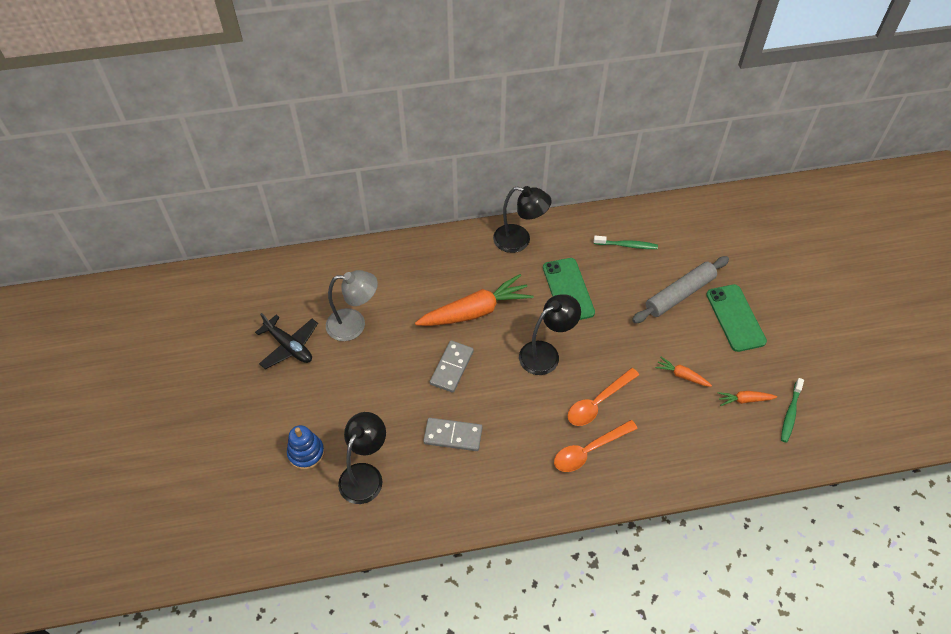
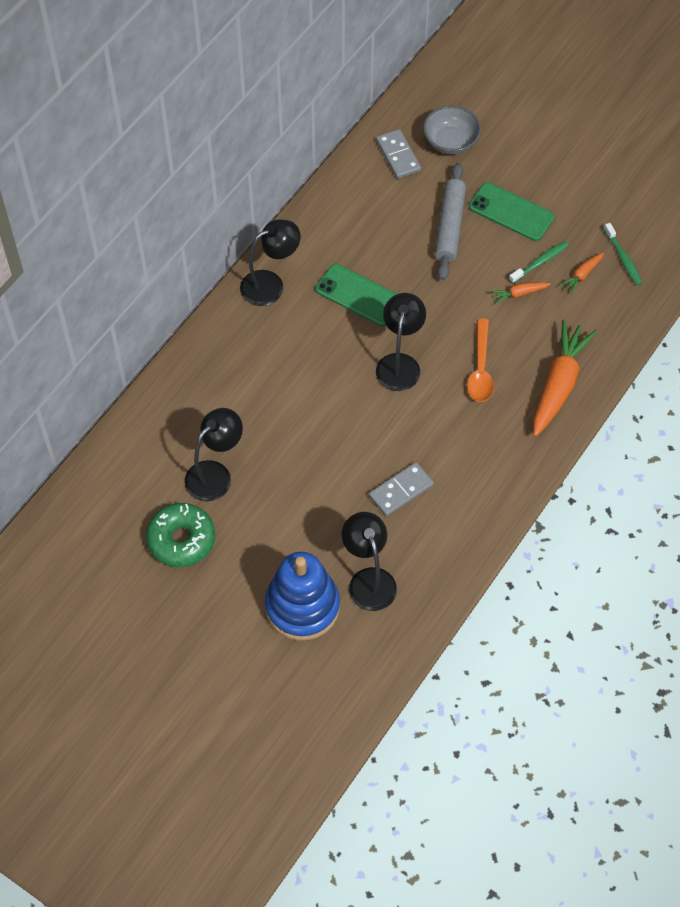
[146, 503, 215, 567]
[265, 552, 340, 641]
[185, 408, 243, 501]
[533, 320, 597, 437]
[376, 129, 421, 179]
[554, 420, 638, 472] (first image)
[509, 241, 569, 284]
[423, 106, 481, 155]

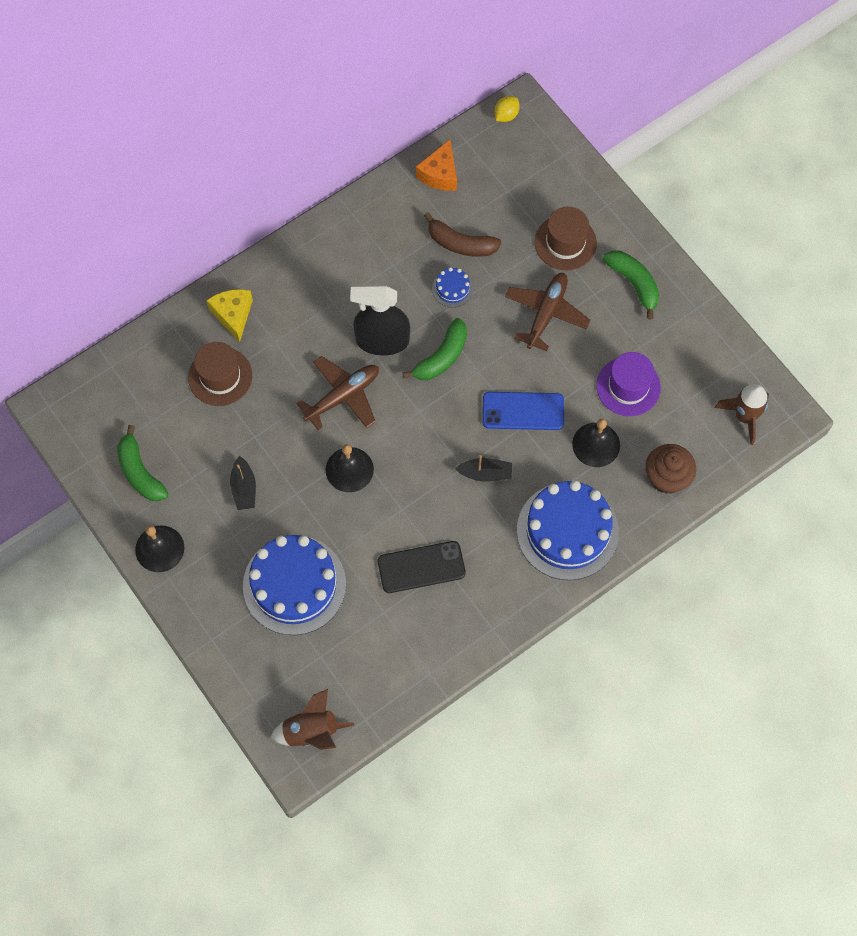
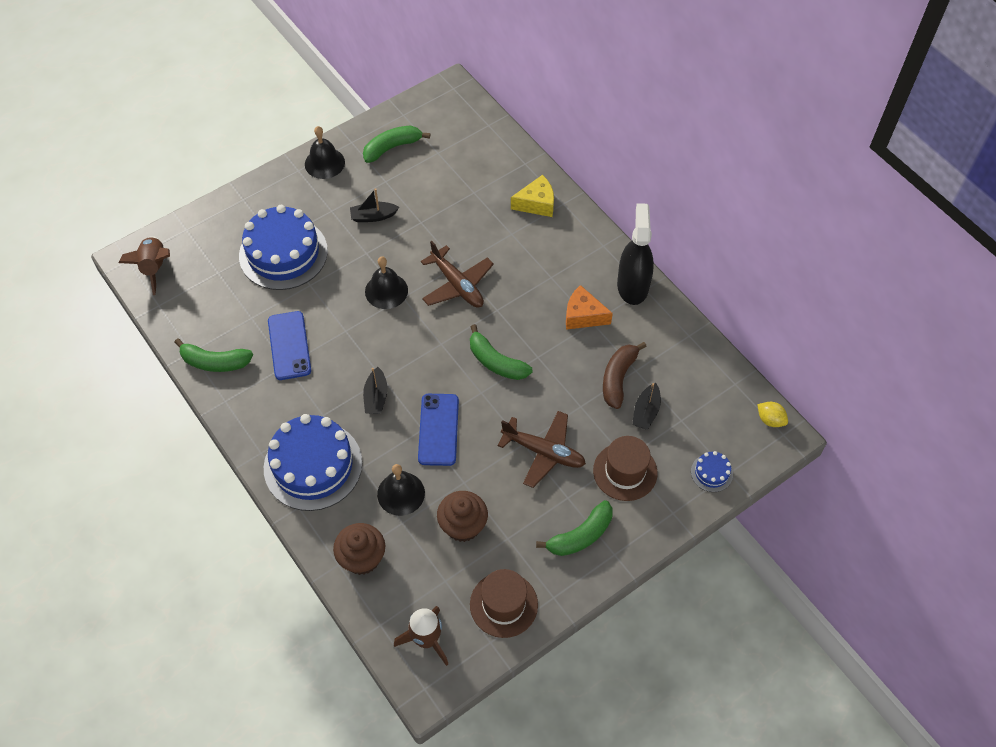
[470, 569, 538, 638]
[617, 203, 654, 305]
[268, 311, 311, 380]
[566, 285, 613, 330]
[691, 451, 733, 492]
[437, 491, 488, 542]
[174, 338, 253, 372]
[632, 383, 661, 430]

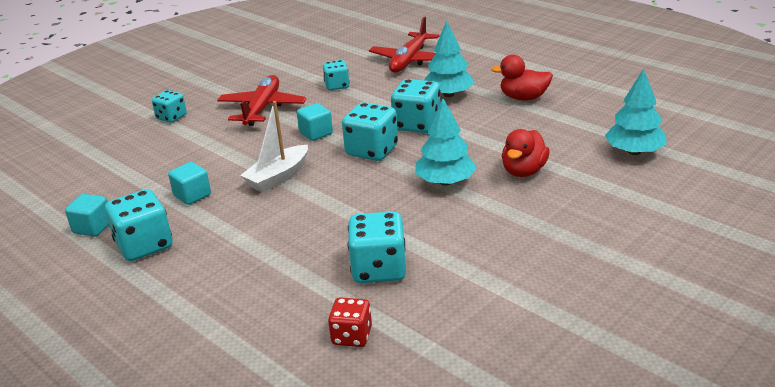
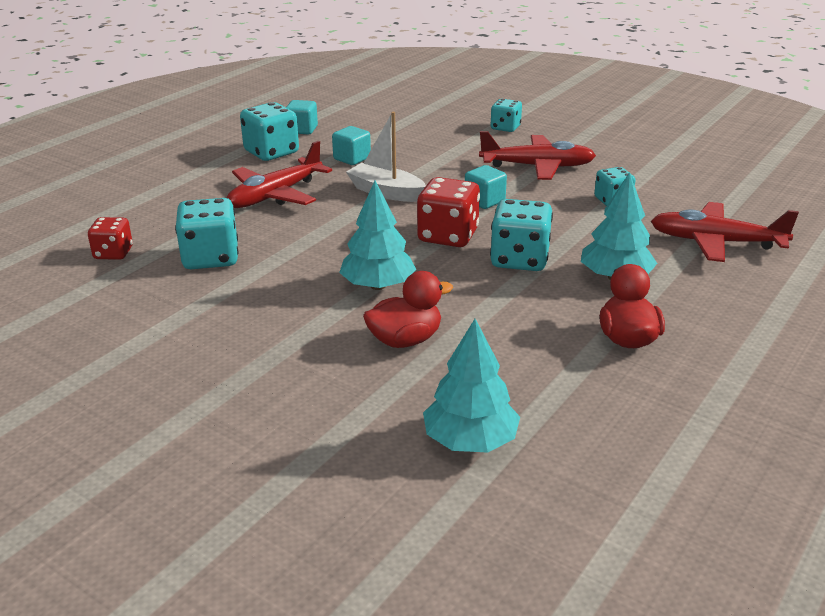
[417, 177, 480, 247]
[363, 271, 453, 348]
[227, 141, 332, 208]

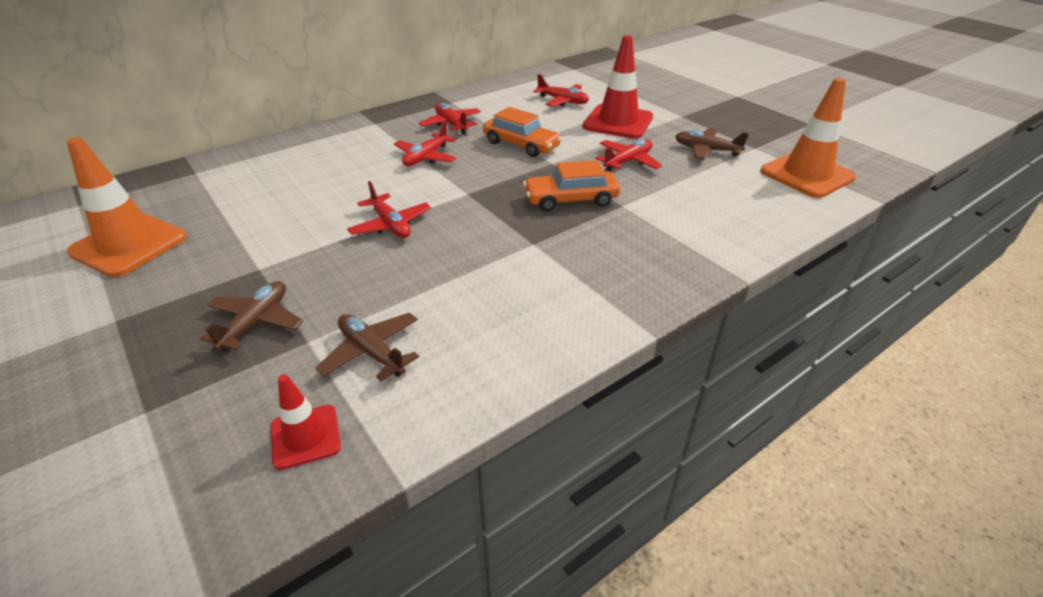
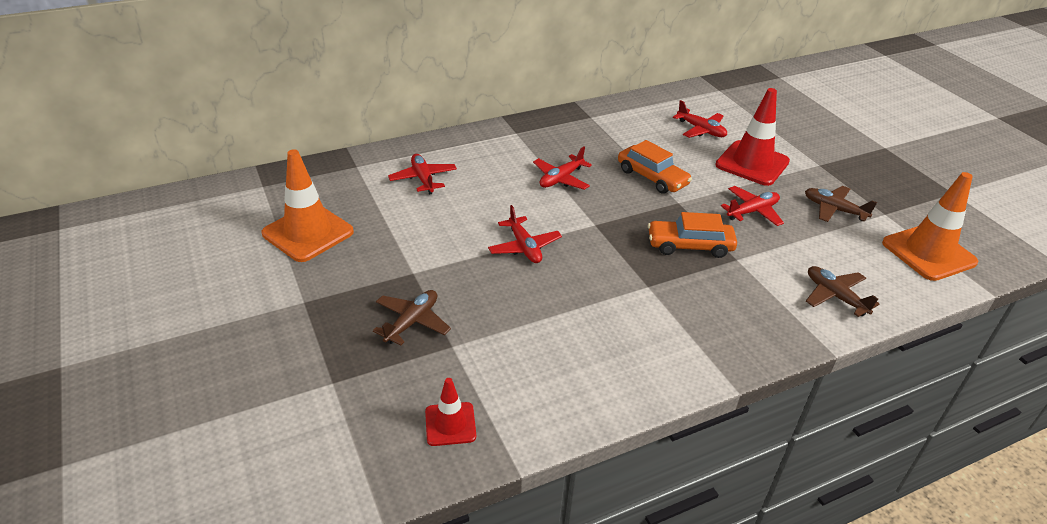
[806, 266, 879, 317]
[388, 154, 457, 195]

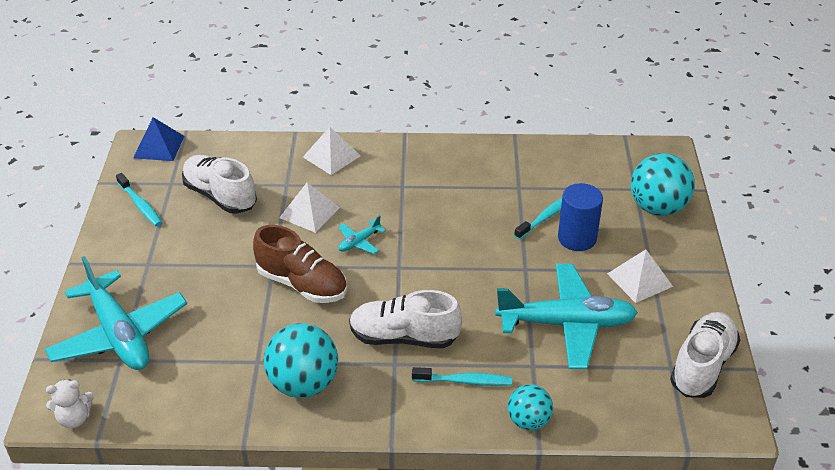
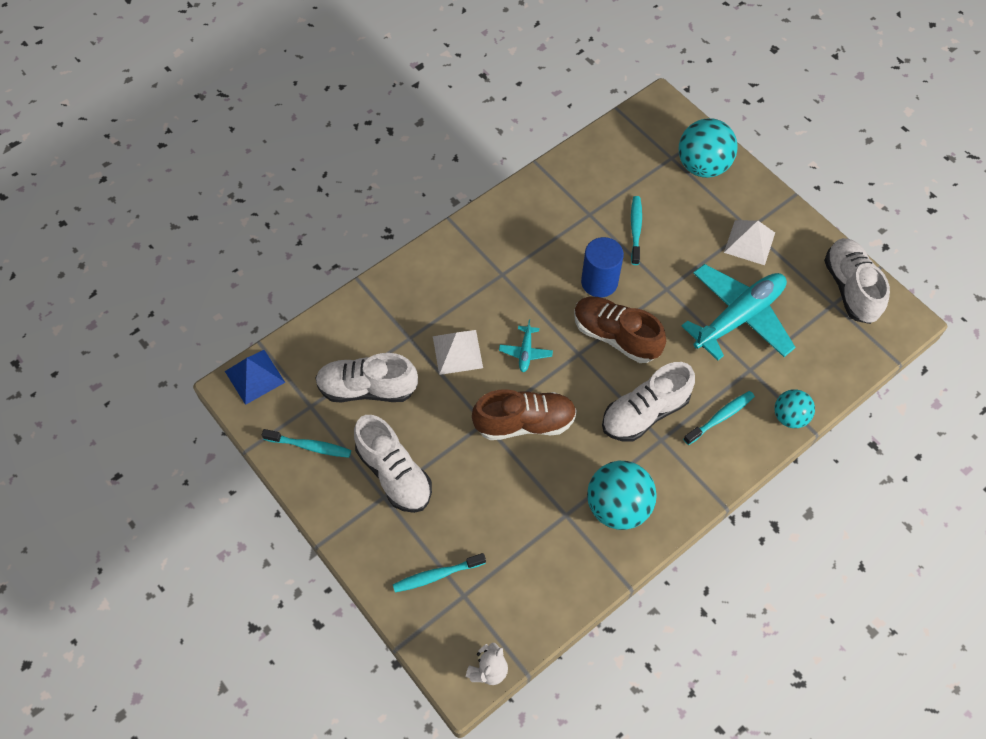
[393, 553, 486, 592]
[303, 127, 361, 175] (first image)
[581, 237, 624, 298]
[354, 415, 432, 513]
[574, 297, 666, 363]

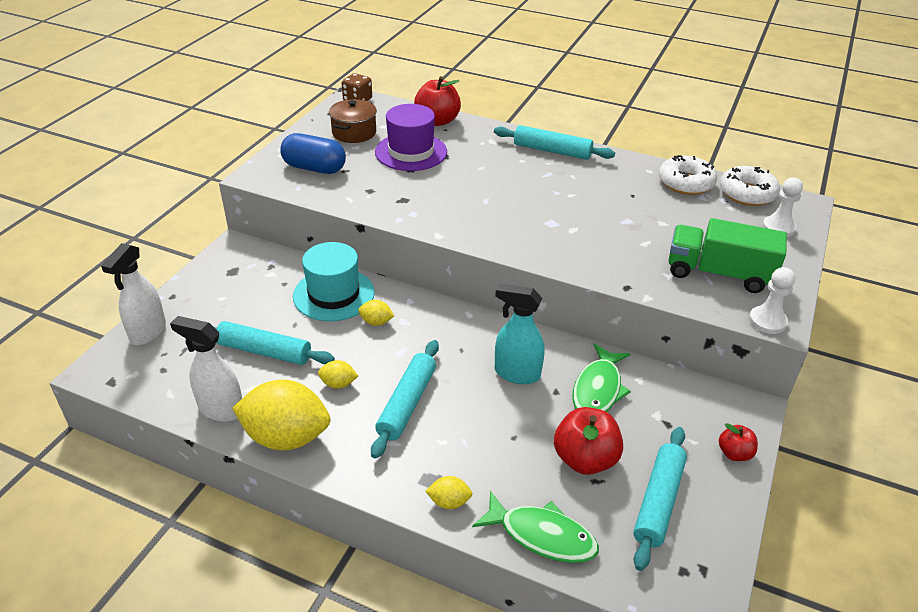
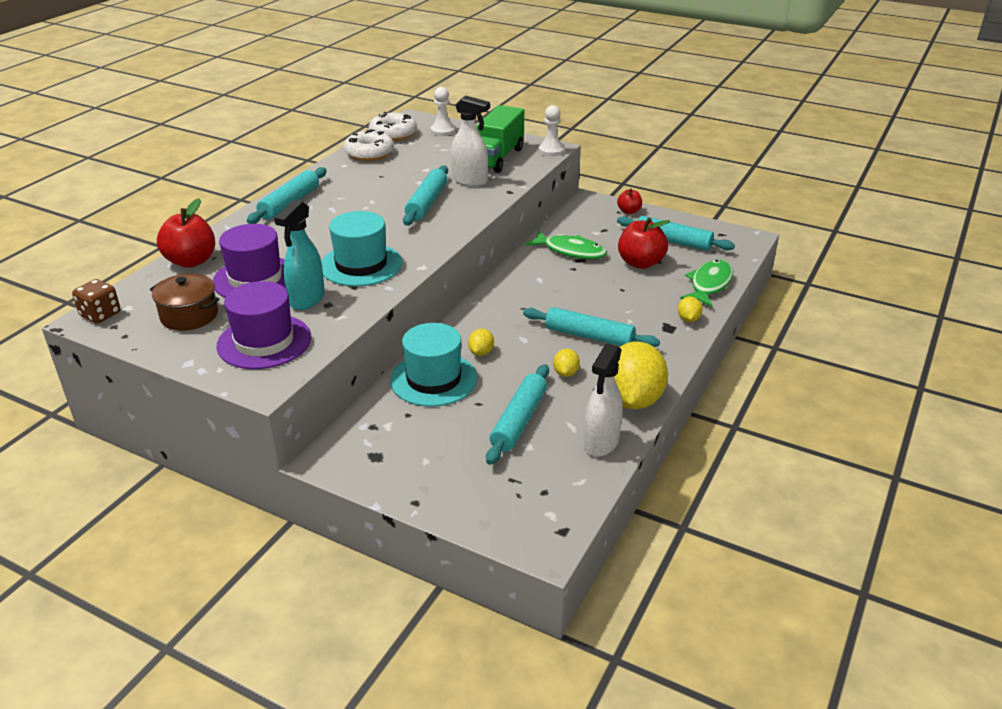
[451, 95, 490, 187]
[216, 281, 311, 369]
[274, 200, 325, 310]
[321, 211, 402, 286]
[403, 166, 448, 226]

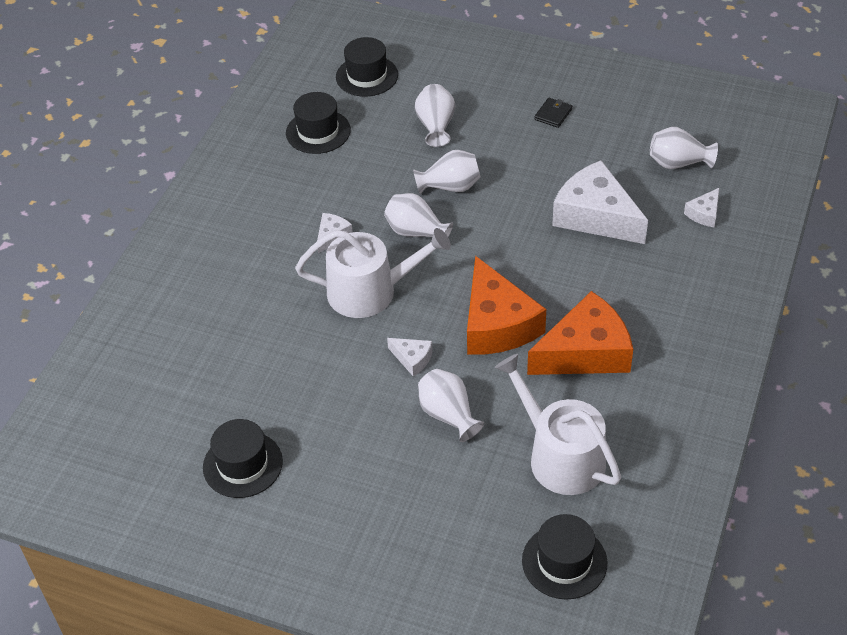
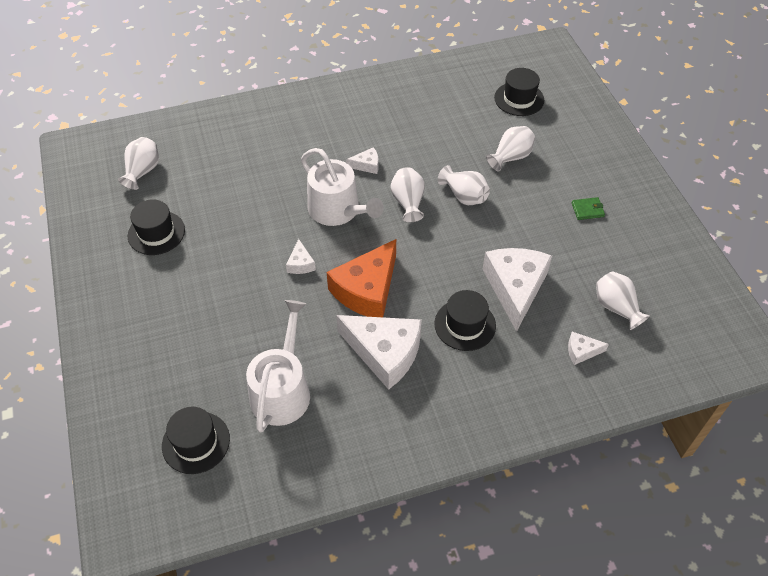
[434, 290, 496, 351]
[118, 137, 159, 190]
[336, 315, 422, 390]
[572, 197, 605, 220]

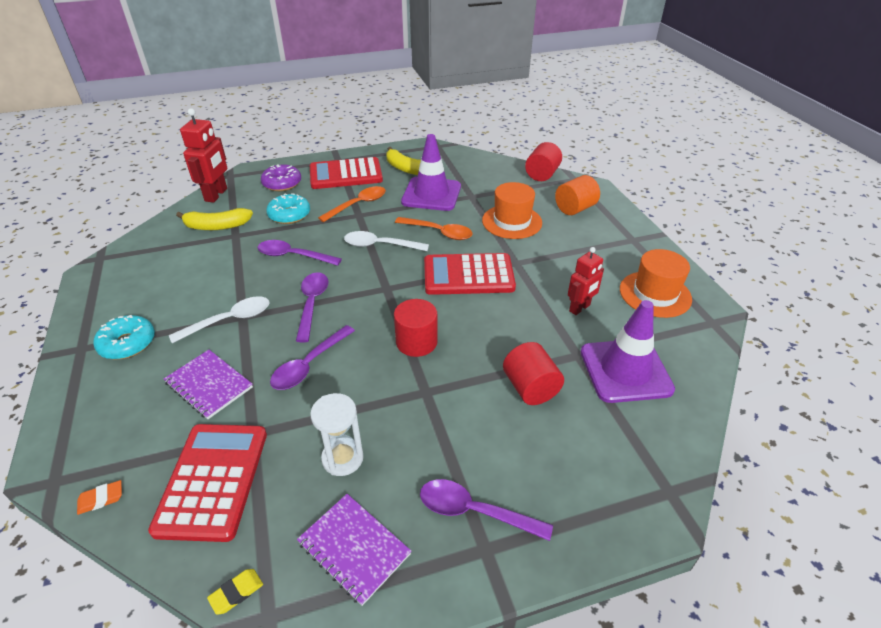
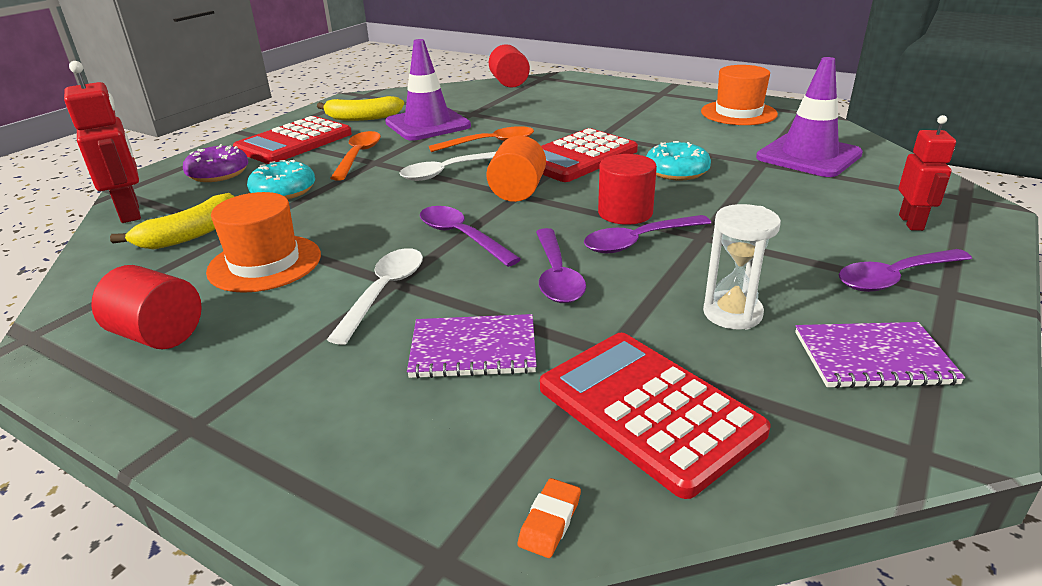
[646, 141, 711, 180]
[207, 569, 263, 615] (first image)
[584, 215, 711, 254]
[206, 192, 321, 293]
[91, 265, 202, 349]
[486, 136, 546, 202]
[899, 115, 956, 231]

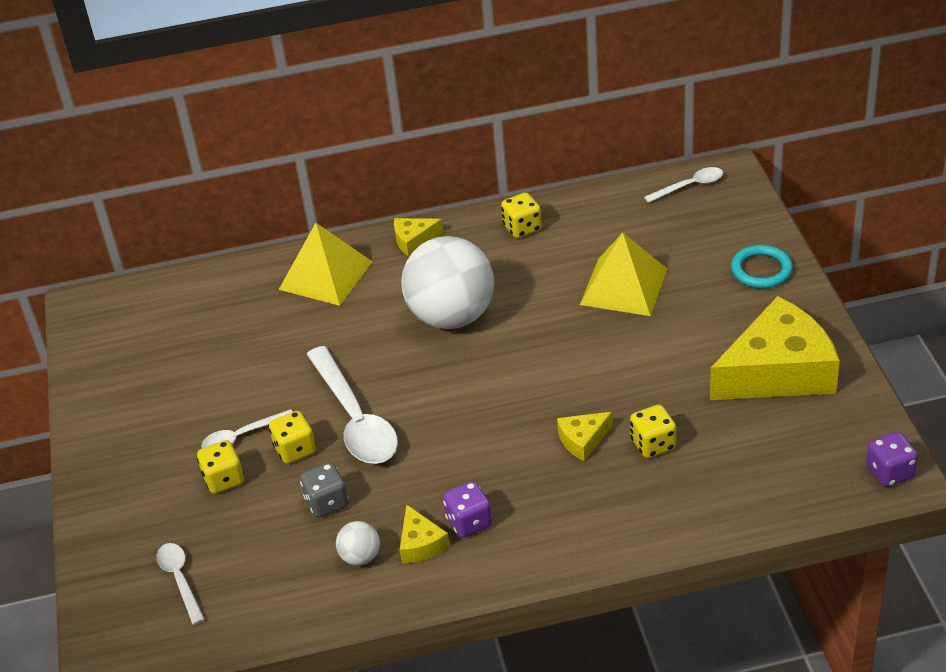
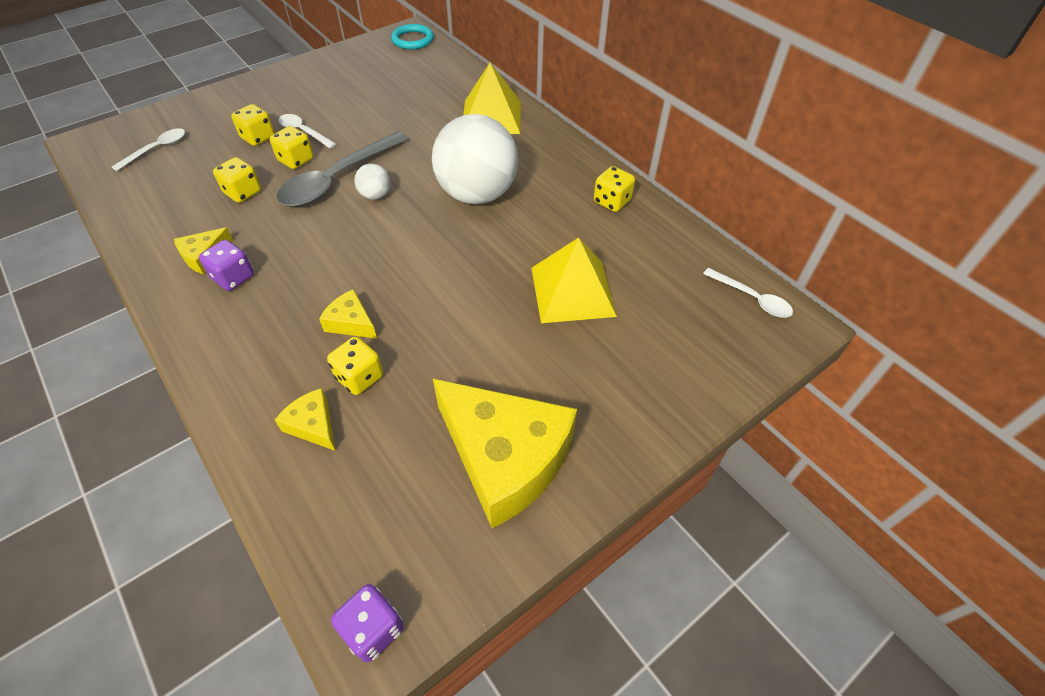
[213, 157, 261, 203]
[277, 131, 408, 207]
[354, 164, 390, 200]
[275, 388, 335, 451]
[391, 24, 434, 49]

